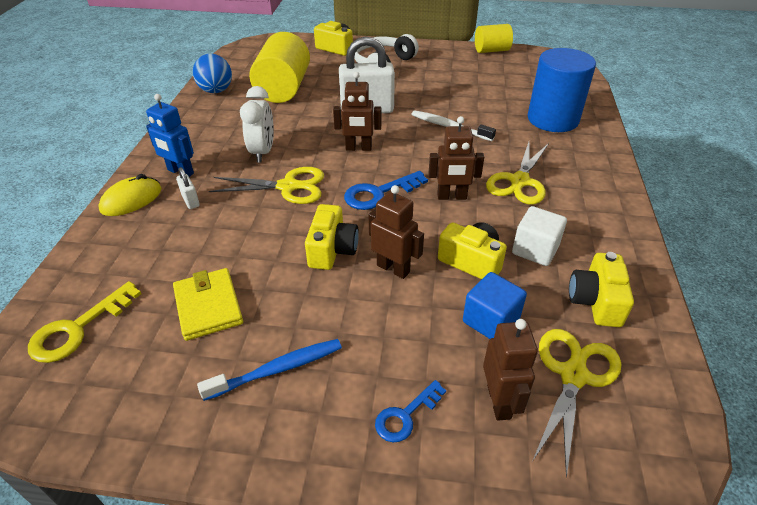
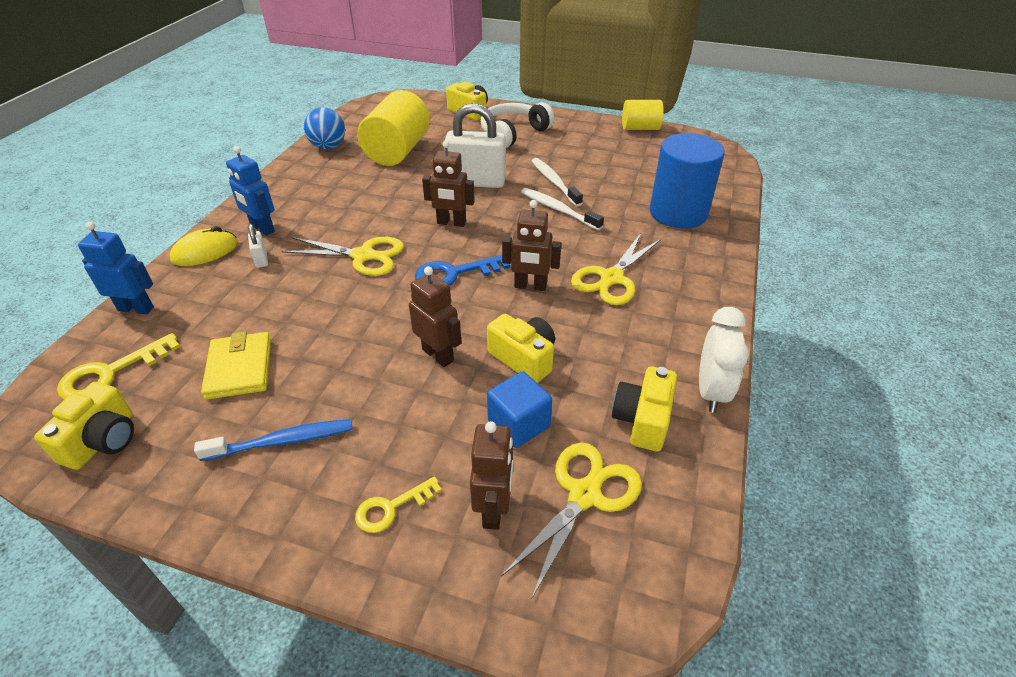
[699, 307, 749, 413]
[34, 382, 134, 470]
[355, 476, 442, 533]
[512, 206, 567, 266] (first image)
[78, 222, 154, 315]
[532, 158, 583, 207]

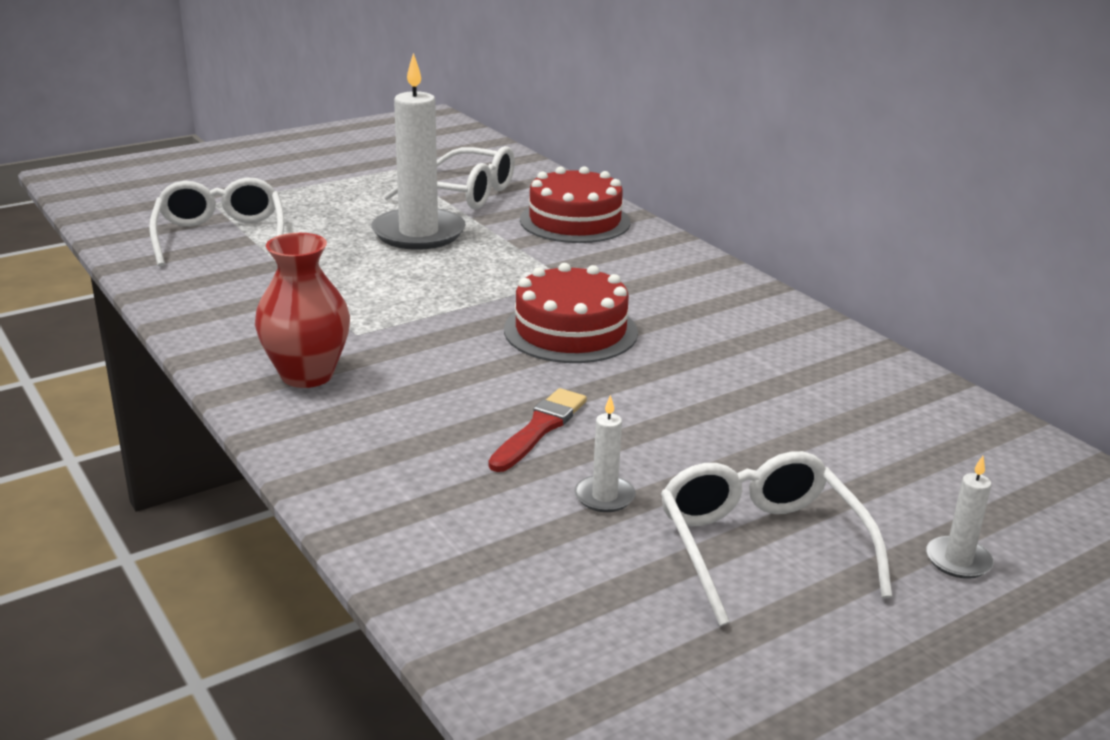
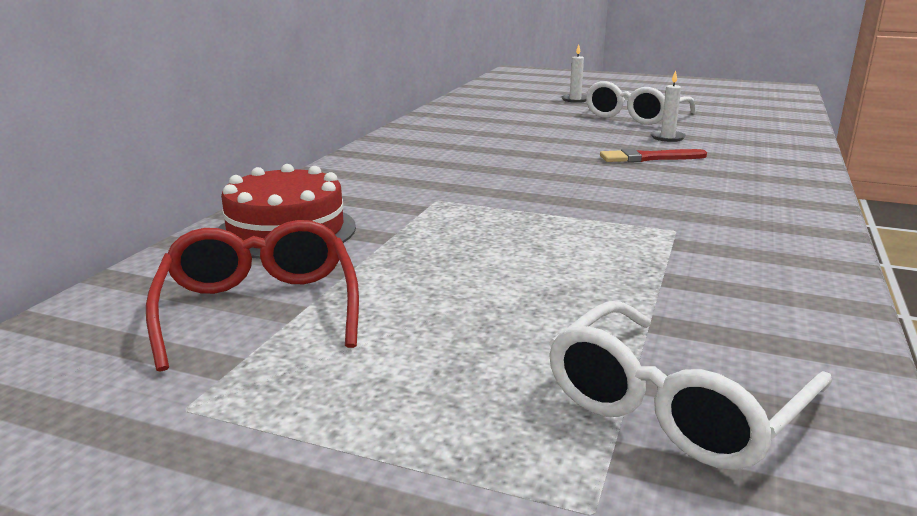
[255, 233, 350, 388] (first image)
[371, 53, 466, 250] (first image)
[146, 220, 359, 372]
[504, 263, 638, 363] (first image)

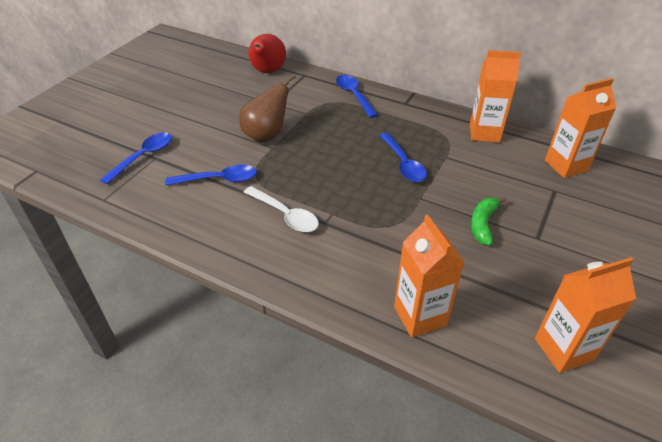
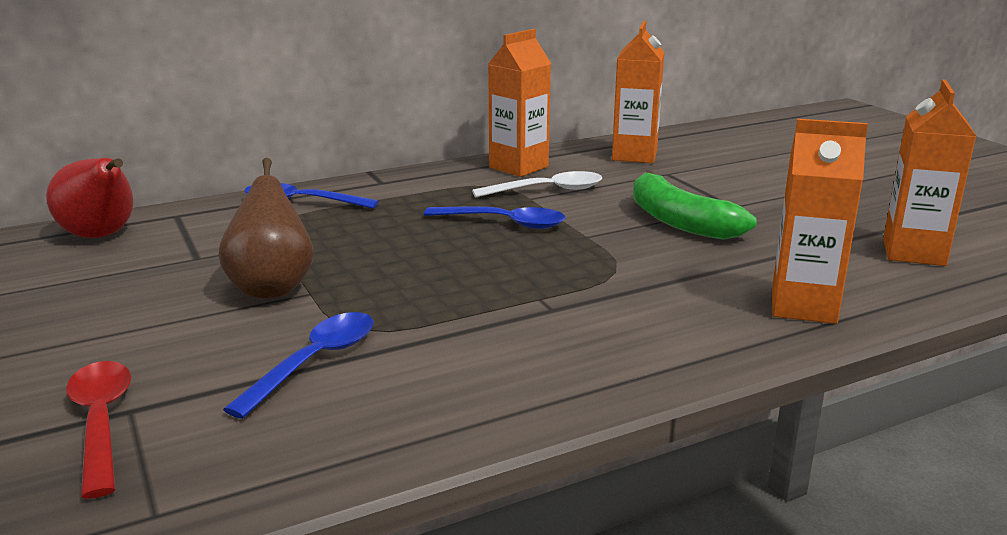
[66, 361, 131, 499]
[472, 171, 602, 197]
[633, 171, 757, 240]

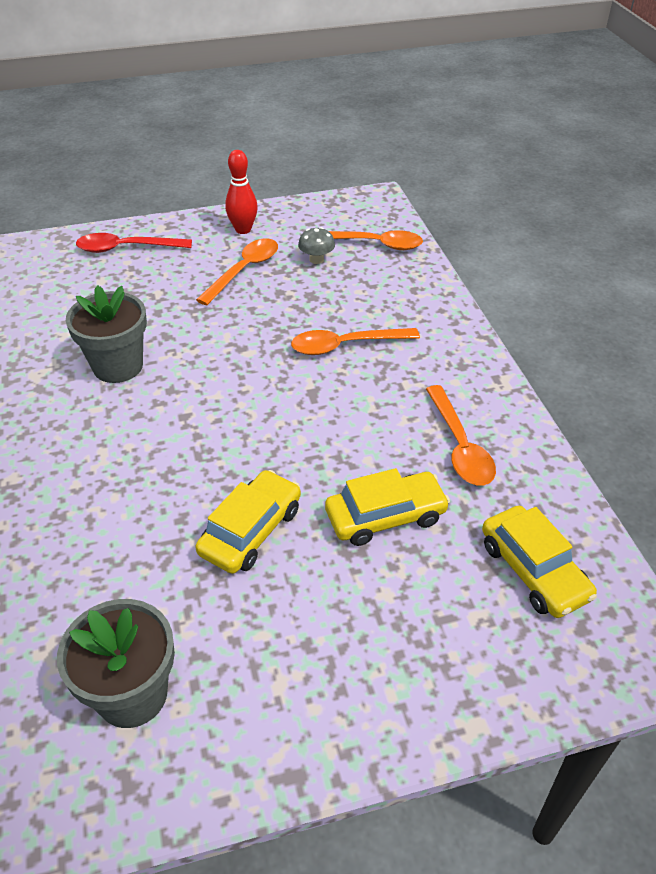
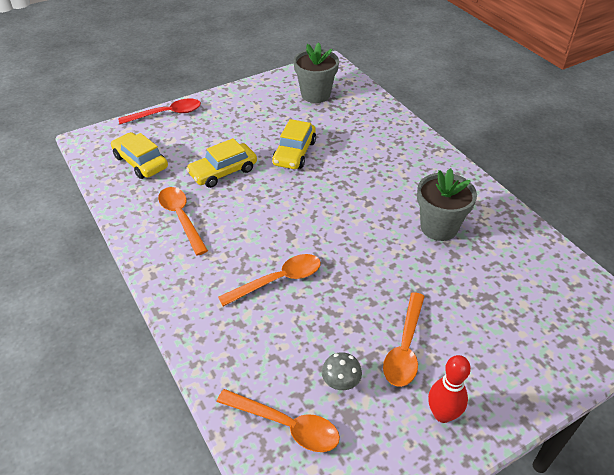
[118, 98, 201, 124]
[217, 389, 340, 452]

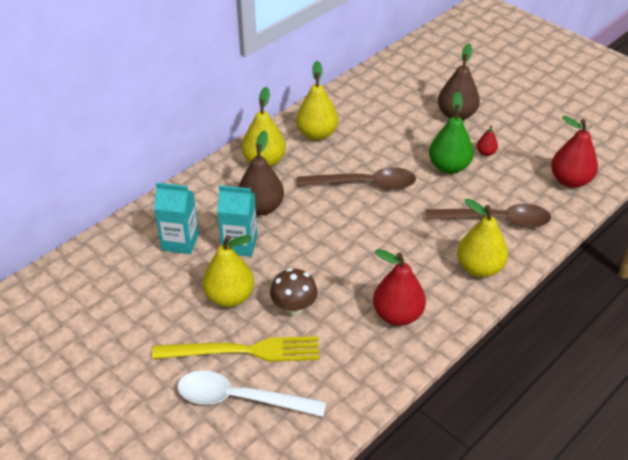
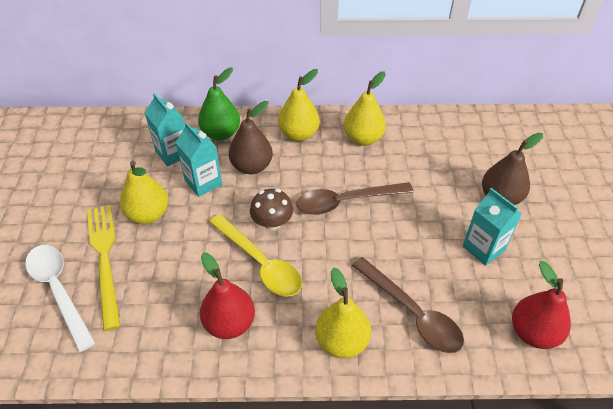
[87, 205, 120, 331]
[250, 189, 293, 230]
[297, 182, 414, 215]
[198, 68, 240, 140]
[463, 188, 522, 266]
[210, 214, 302, 297]

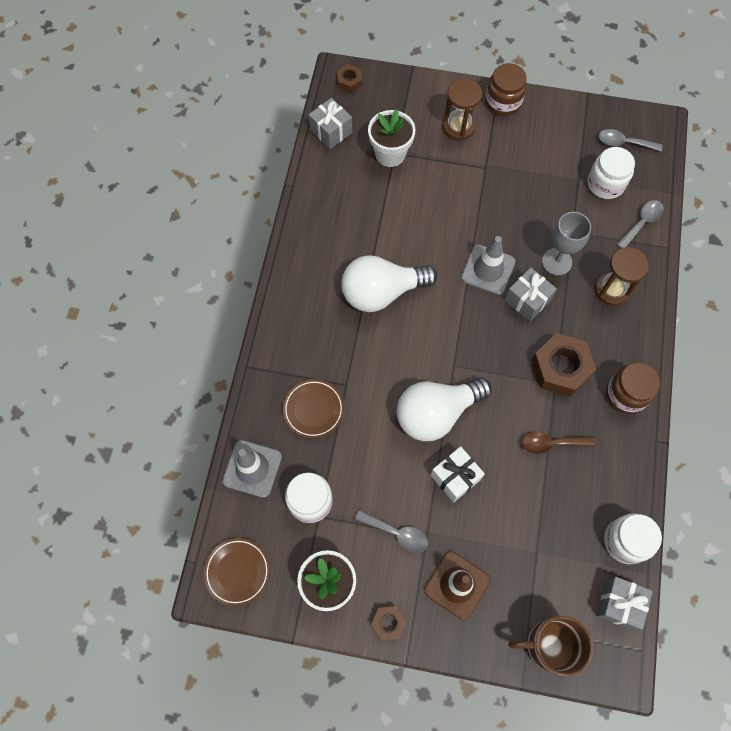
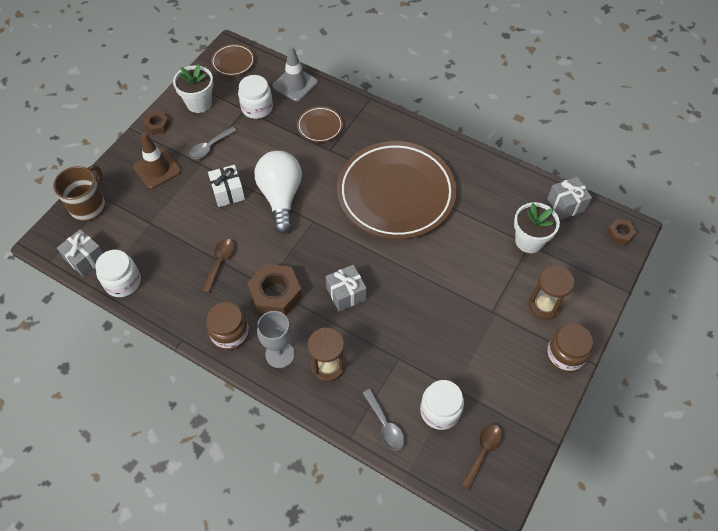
[337, 141, 456, 239]
[461, 236, 515, 295] (first image)
[257, 311, 295, 368]
[461, 424, 503, 490]

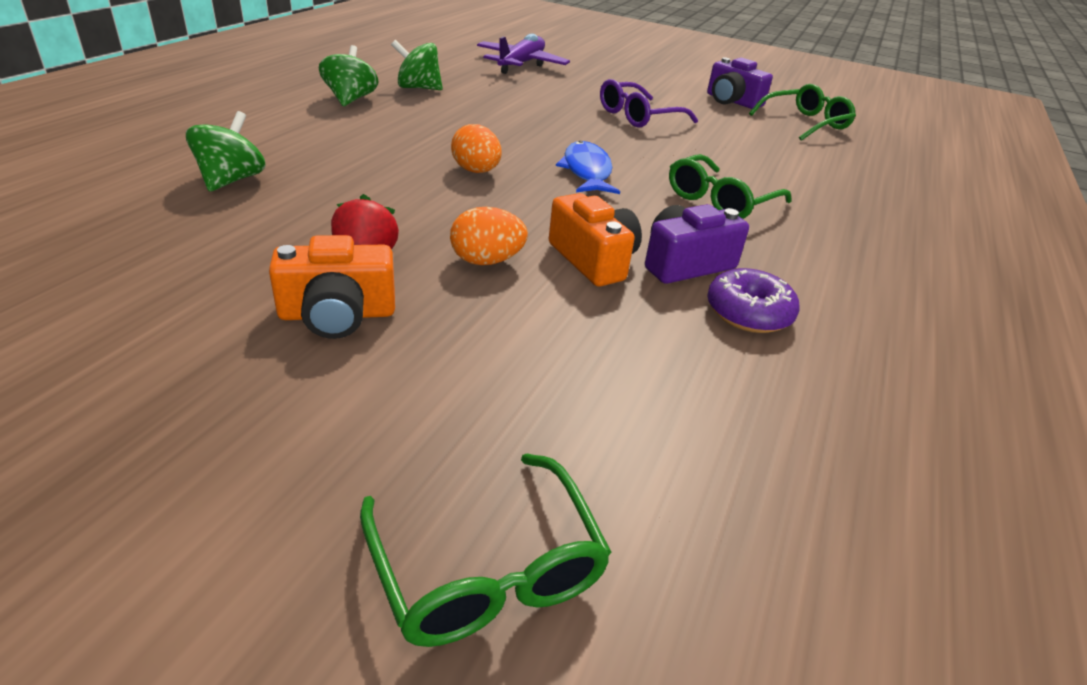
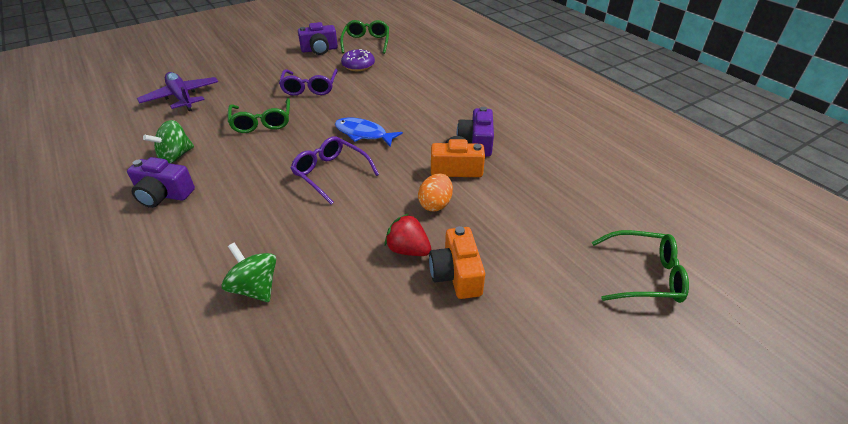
[429, 226, 485, 299]
[127, 157, 195, 208]
[291, 136, 379, 204]
[228, 98, 290, 133]
[341, 49, 375, 71]

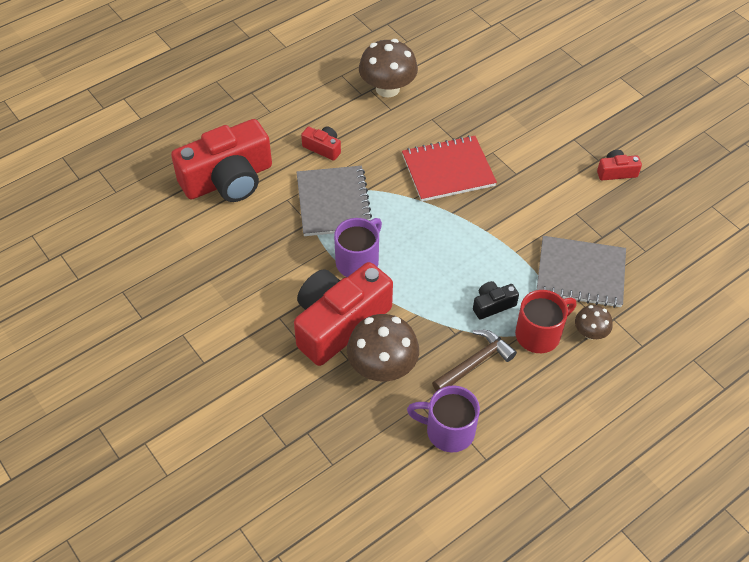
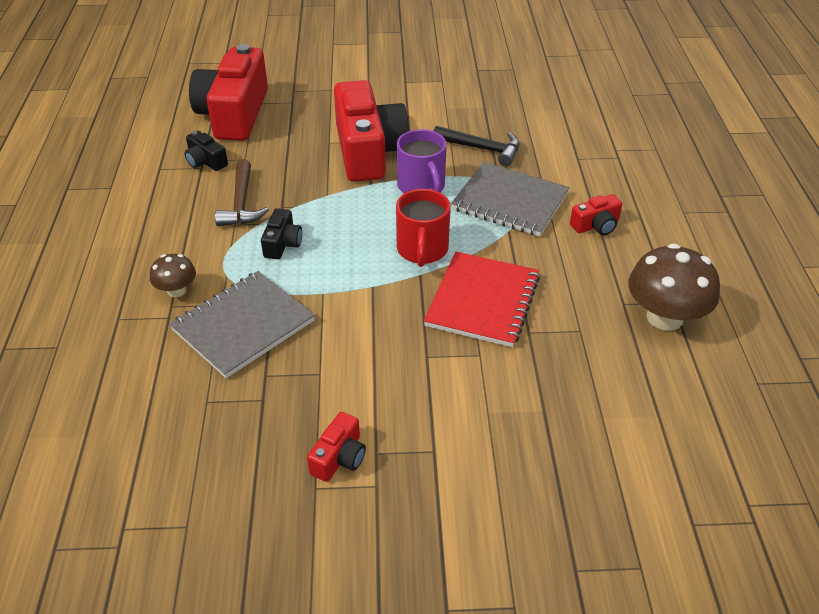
[189, 44, 268, 141]
[347, 314, 419, 382] (first image)
[185, 131, 228, 171]
[396, 189, 451, 267]
[434, 126, 519, 166]

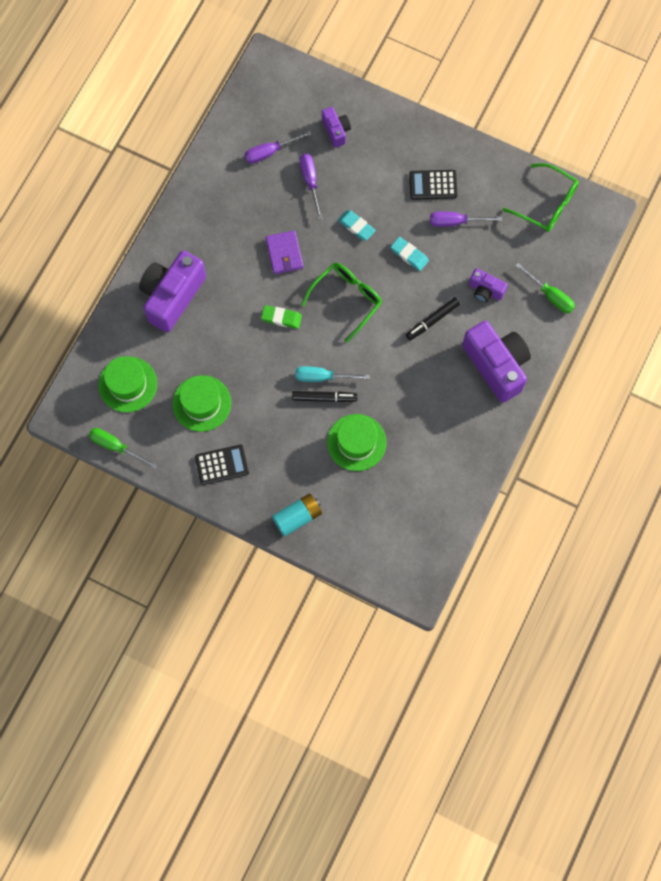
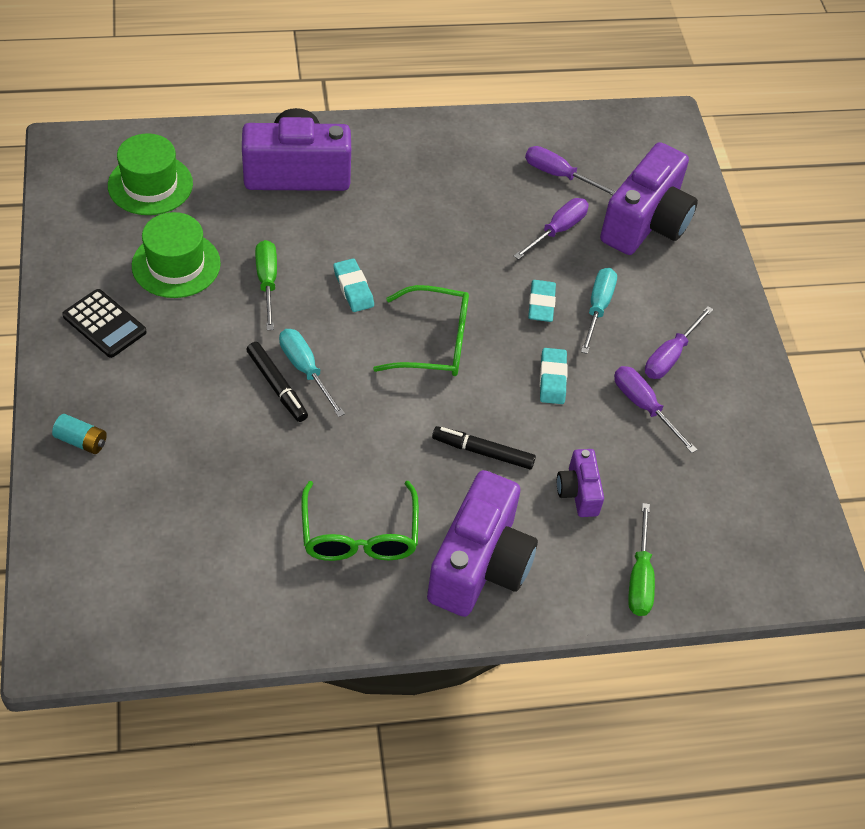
[255, 240, 277, 330]
[333, 258, 374, 312]
[266, 231, 303, 274] (first image)
[52, 414, 107, 454]
[600, 142, 698, 255]
[327, 414, 387, 471] (first image)
[645, 306, 713, 379]
[301, 481, 419, 561]
[581, 268, 617, 354]

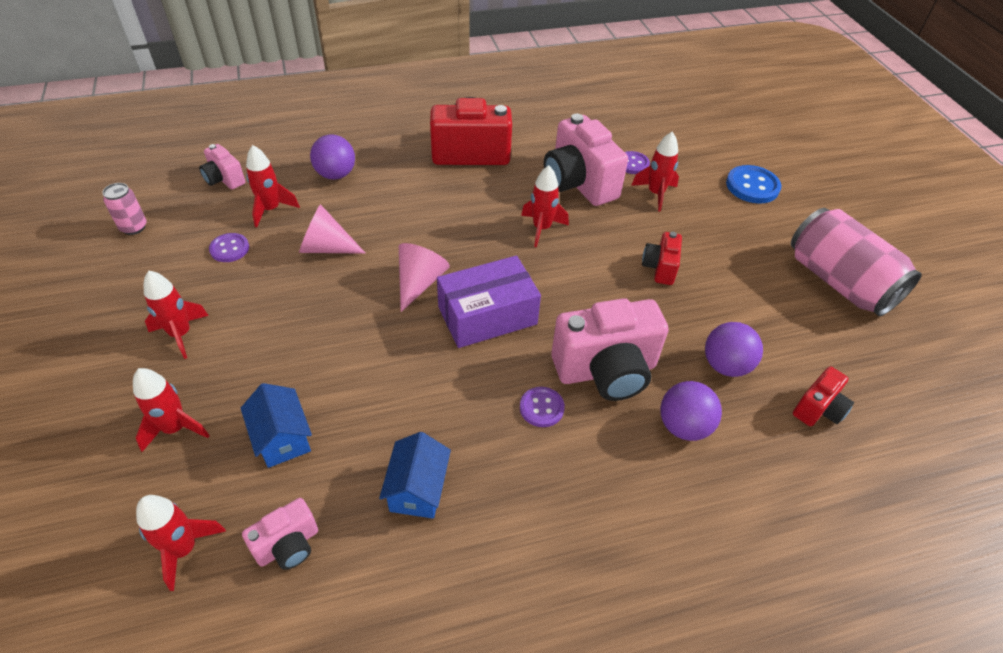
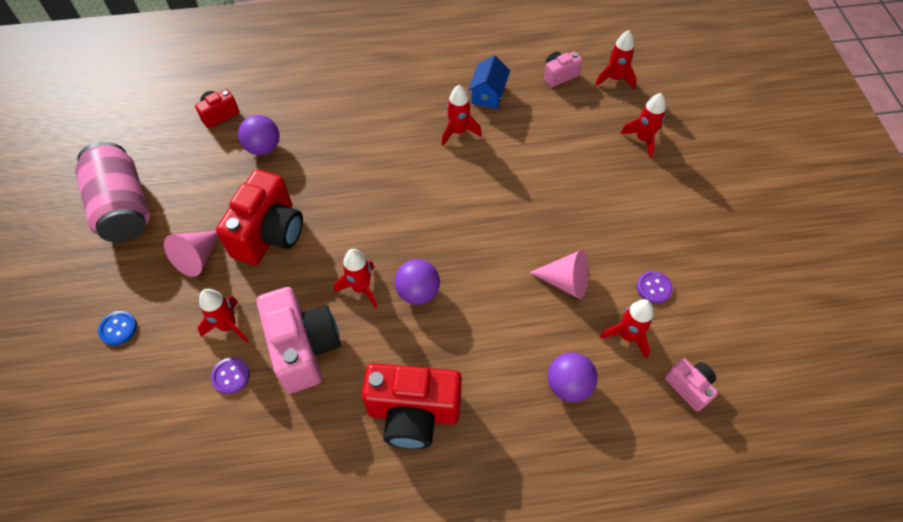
[102, 183, 147, 235] (first image)
[442, 85, 482, 145]
[241, 383, 312, 468] (first image)
[164, 231, 218, 277]
[437, 256, 541, 348] (first image)
[520, 387, 565, 427] (first image)
[551, 298, 669, 401] (first image)
[216, 169, 303, 265]
[394, 259, 440, 305]
[98, 311, 137, 345]

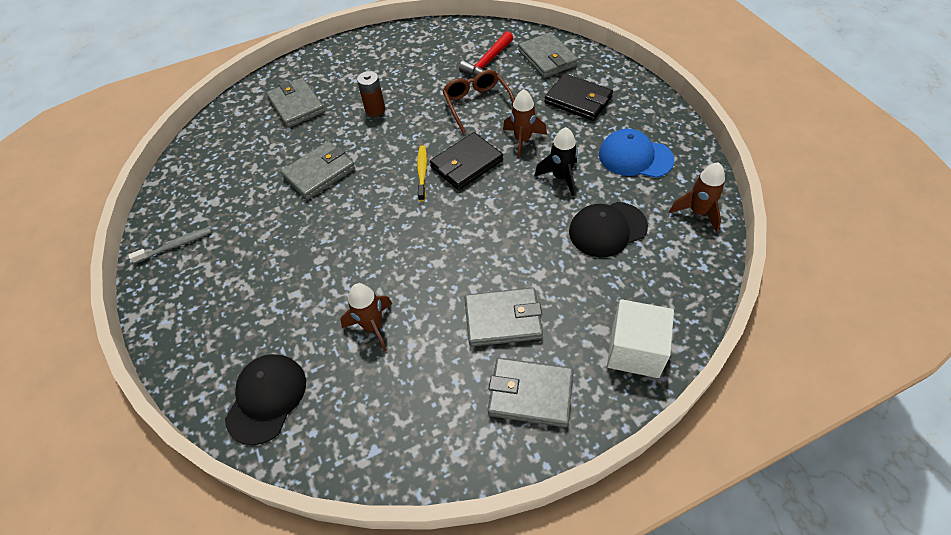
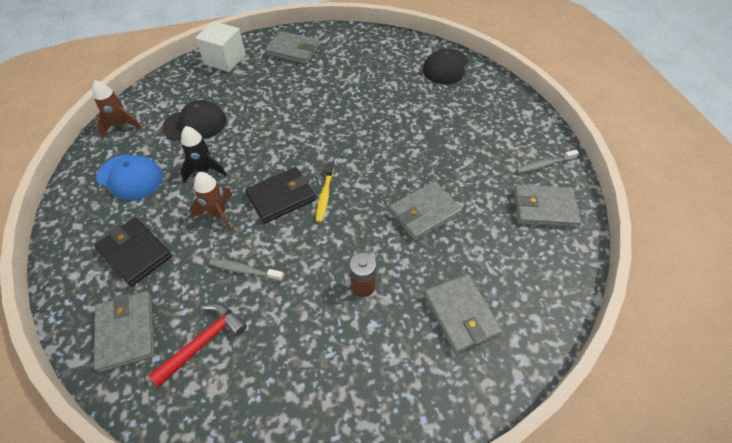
[340, 283, 392, 352] (first image)
[209, 259, 284, 281]
[513, 184, 581, 228]

